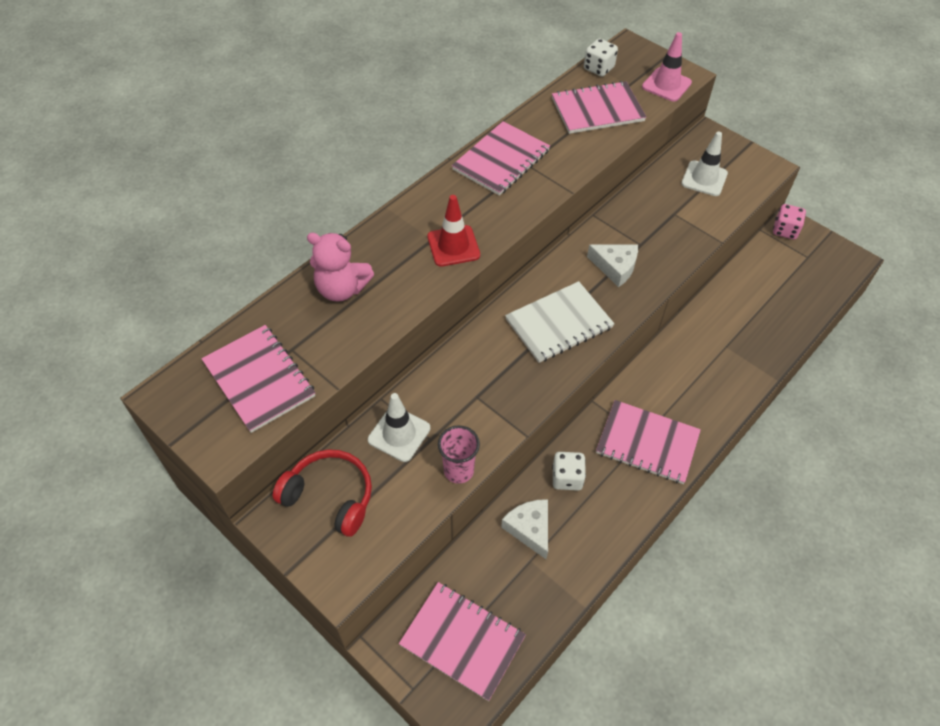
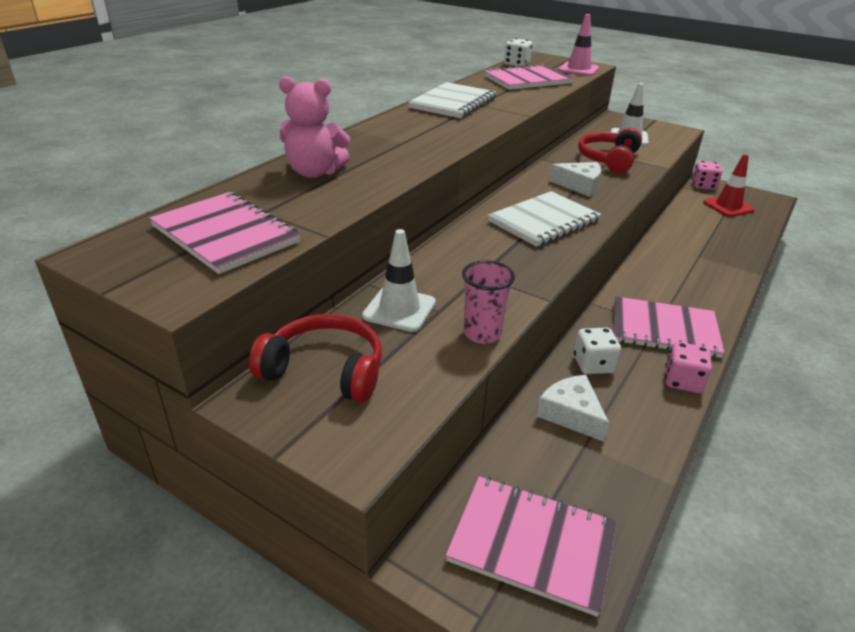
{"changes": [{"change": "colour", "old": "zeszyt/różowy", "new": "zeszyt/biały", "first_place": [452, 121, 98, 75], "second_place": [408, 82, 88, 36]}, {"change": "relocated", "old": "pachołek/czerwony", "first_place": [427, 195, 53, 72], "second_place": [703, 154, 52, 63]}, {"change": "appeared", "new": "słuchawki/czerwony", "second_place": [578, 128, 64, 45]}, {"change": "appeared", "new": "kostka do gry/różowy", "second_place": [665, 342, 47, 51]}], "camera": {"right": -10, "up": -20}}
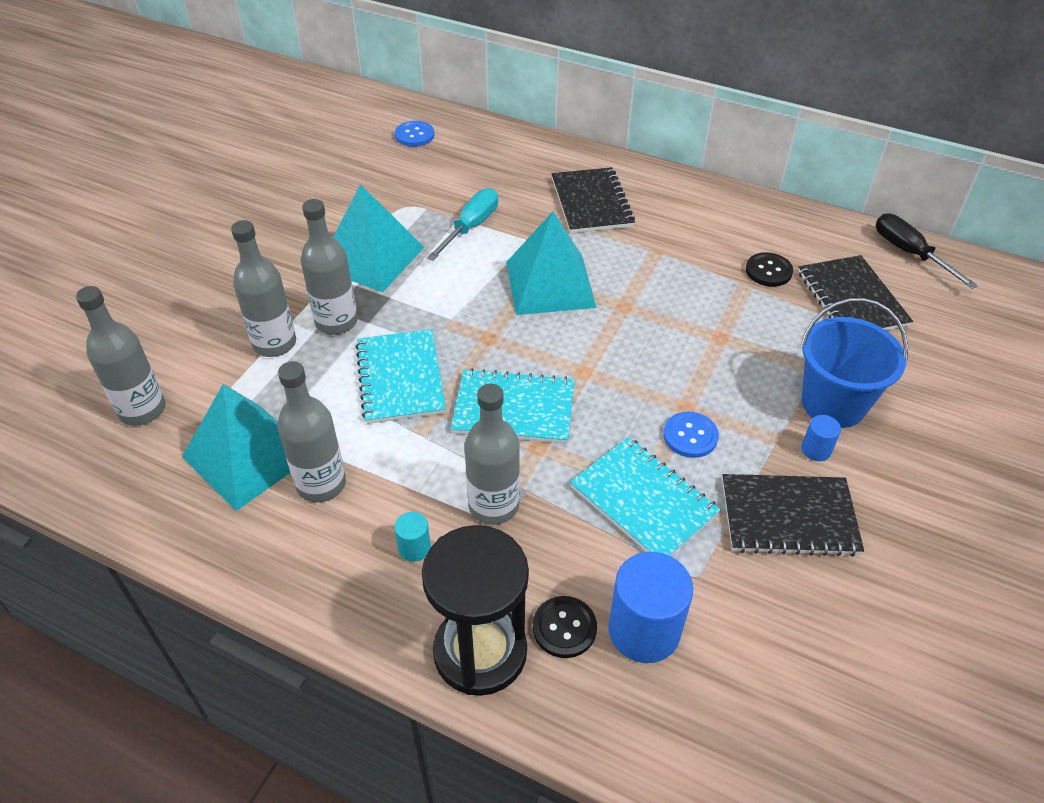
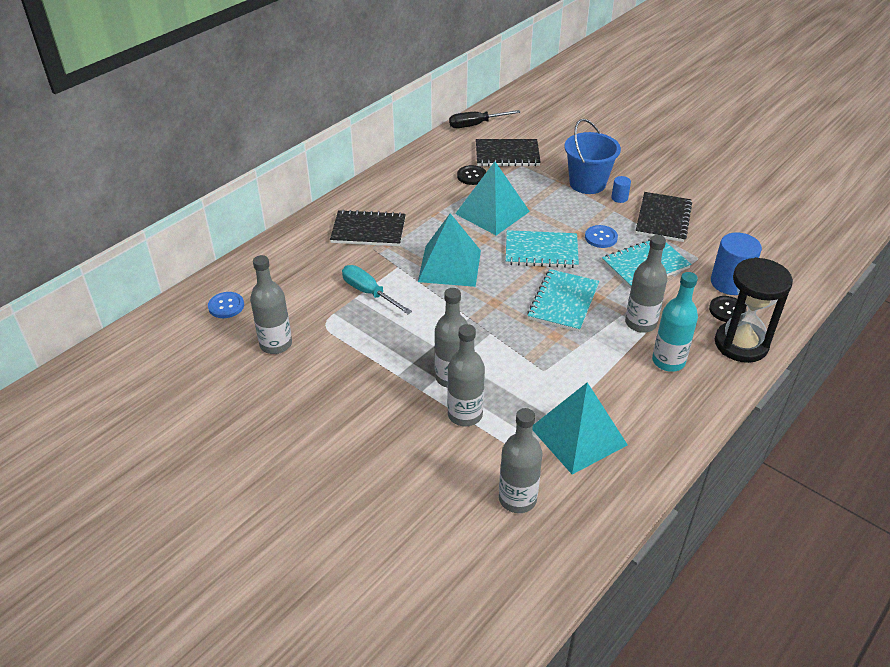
{"changes": [{"change": "relocated", "old": "piramida/turkusowy", "first_place": [333, 184, 91, 108], "second_place": [455, 161, 75, 74]}, {"change": "relocated", "old": "zeszyt/turkusowy", "first_place": [355, 329, 91, 95], "second_place": [506, 230, 73, 38]}, {"change": "relocated", "old": "butelka/szary", "first_place": [277, 361, 69, 141], "second_place": [250, 255, 42, 99]}, {"change": "exchanged", "old": "walec/turkusowy", "new": "butelka/turkusowy", "first_place": [394, 512, 37, 50], "second_place": [652, 272, 46, 100]}], "camera": {"right": -75, "up": -5}}
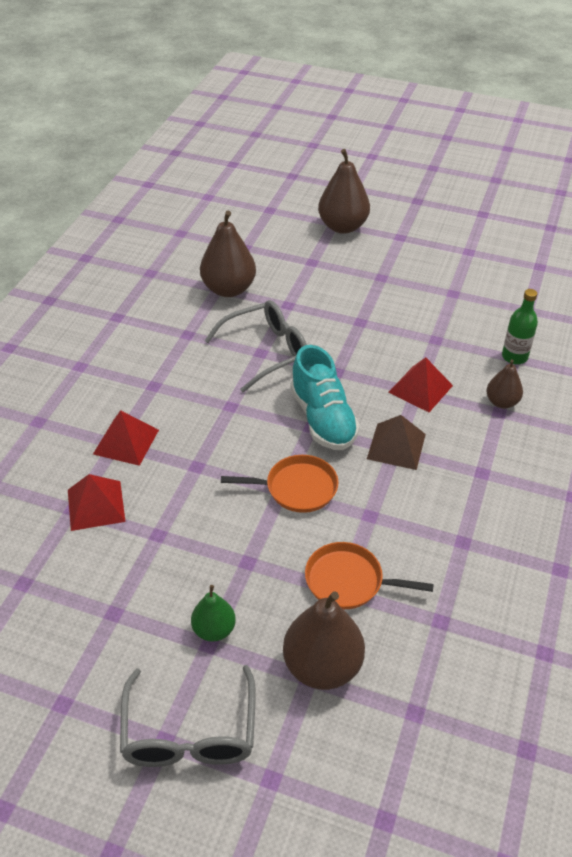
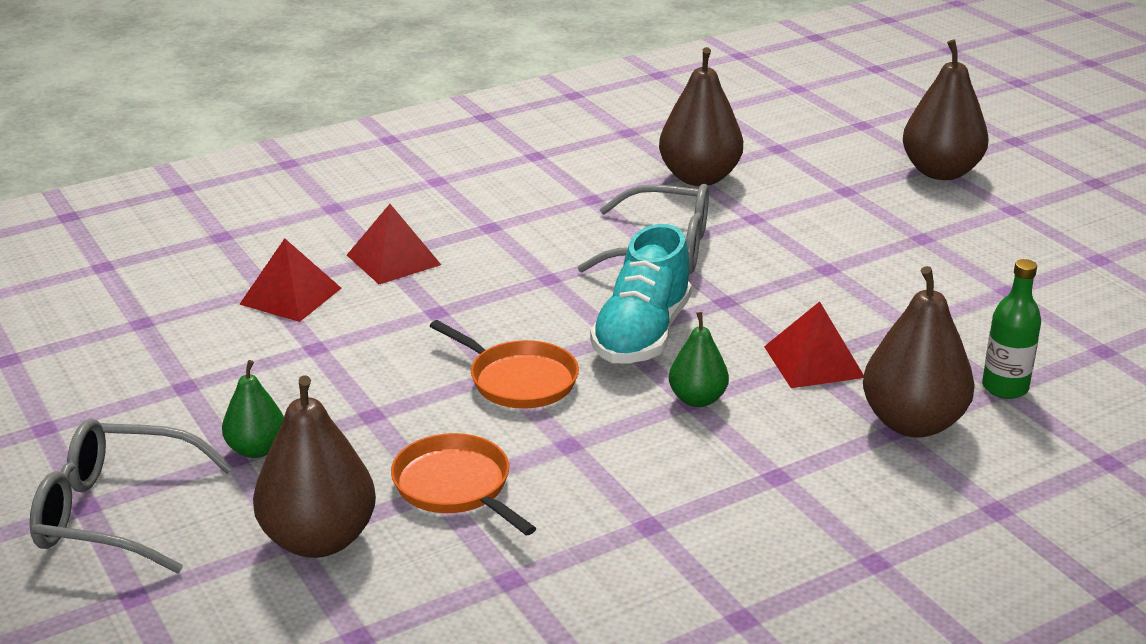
{"changes": [{"change": "size", "old": "gruszka/brązowy", "first_place": [486, 359, 37, 50], "second_place": [863, 266, 112, 171], "factor": 1.77}, {"change": "exchanged", "old": "piramida/brązowy", "new": "gruszka/zielony", "first_place": [367, 415, 59, 55], "second_place": [669, 312, 60, 95]}, {"change": "spun", "old": "okulary/szary", "first_place": [120, 665, 136, 102], "second_place": [29, 419, 204, 154], "degrees": 60}], "camera": {"right": 40, "up": -15}}
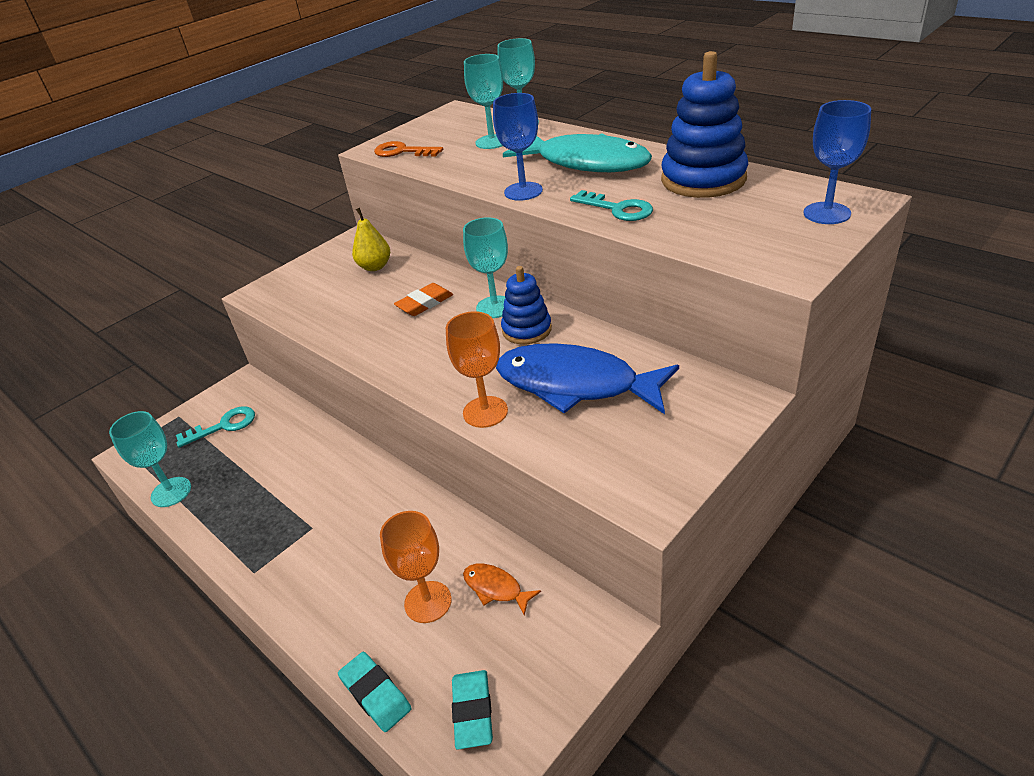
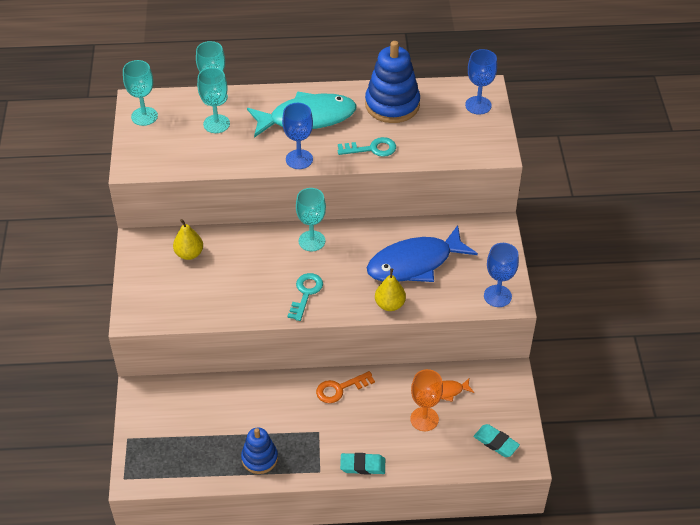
{"changes": [{"change": "relocated", "old": "klucz/pomarańczowy", "first_place": [374, 141, 69, 16], "second_place": [316, 371, 59, 32]}, {"change": "relocated", "old": "zabawka nakładanka/niebieski", "first_place": [501, 266, 51, 78], "second_place": [241, 427, 37, 47]}, {"change": "missing", "old": "gumka do mazania/pomarańczowy", "first_place": [394, 283, 59, 33]}, {"change": "exchanged", "old": "kielich/pomarańczowy", "new": "gruszka/żółty", "first_place": [446, 311, 62, 117], "second_place": [375, 268, 31, 43]}, {"change": "relocated", "old": "klucz/turkusowy", "first_place": [176, 406, 79, 42], "second_place": [288, 273, 35, 48]}, {"change": "relocated", "old": "kielich/turkusowy", "first_place": [109, 411, 82, 96], "second_place": [123, 60, 35, 66]}, {"change": "relocated", "old": "gumka do mazania/turkusowy", "first_place": [338, 652, 74, 80], "second_place": [340, 453, 45, 22]}, {"change": "appeared", "new": "kielich/niebieski", "second_place": [484, 243, 35, 64]}], "camera": {"right": -50, "up": 10}}
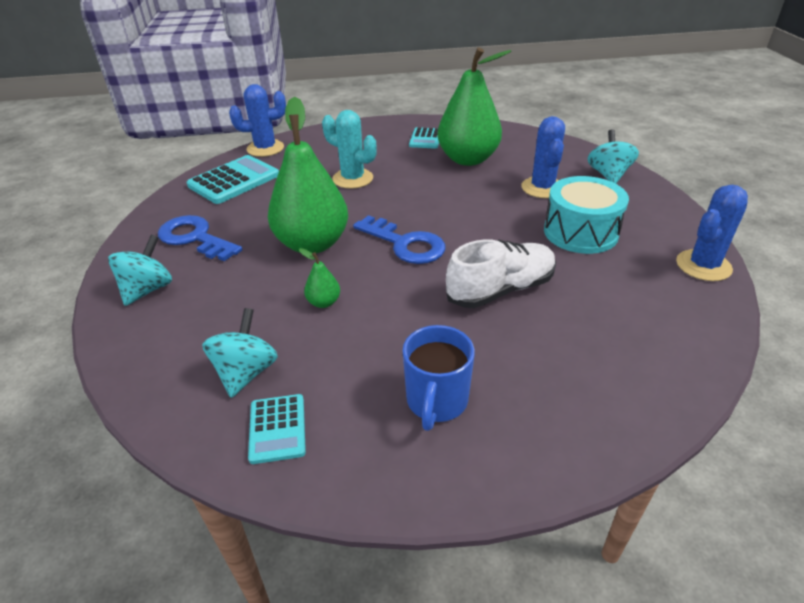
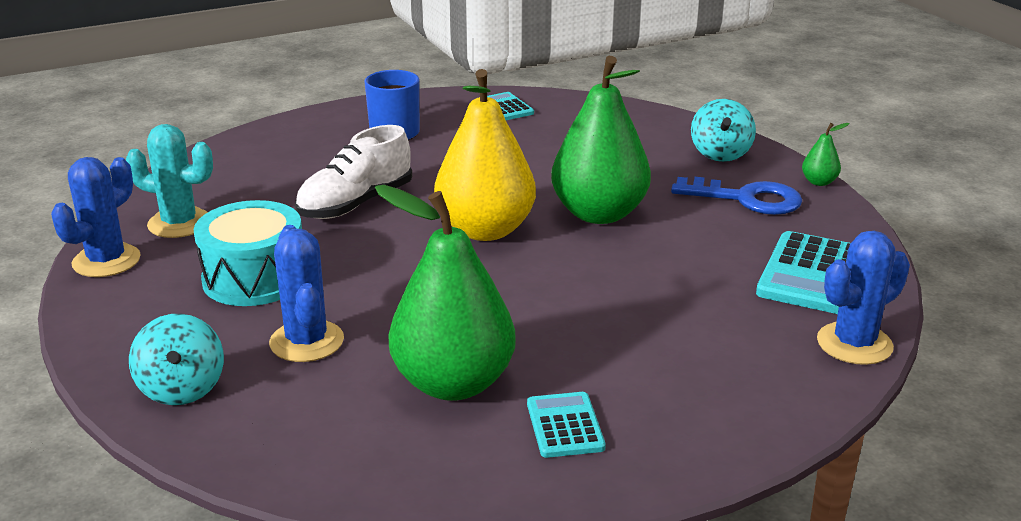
{"changes": [{"change": "relocated", "old": "kaktus/turkusowy", "first_place": [322, 110, 55, 79], "second_place": [126, 124, 87, 114]}, {"change": "exchanged", "old": "klucz/niebieski", "new": "gruszka/żółty", "first_place": [353, 215, 92, 49], "second_place": [434, 69, 102, 172]}, {"change": "relocated", "old": "gruszka/zielony", "first_place": [299, 248, 41, 60], "second_place": [802, 123, 48, 63]}, {"change": "missing", "old": "bączek/turkusowy", "first_place": [202, 308, 76, 90]}], "camera": {"right": 160, "up": -10}}
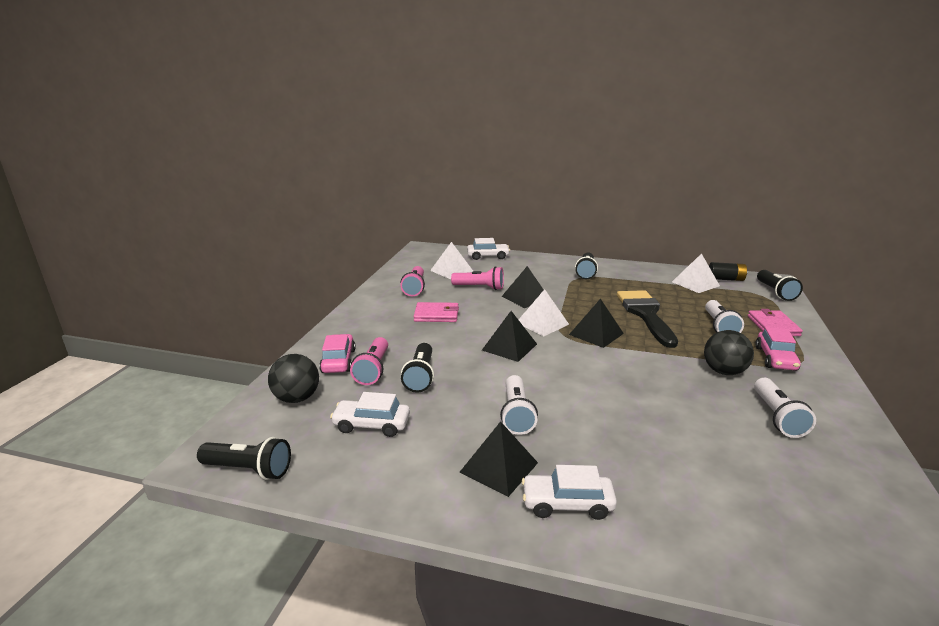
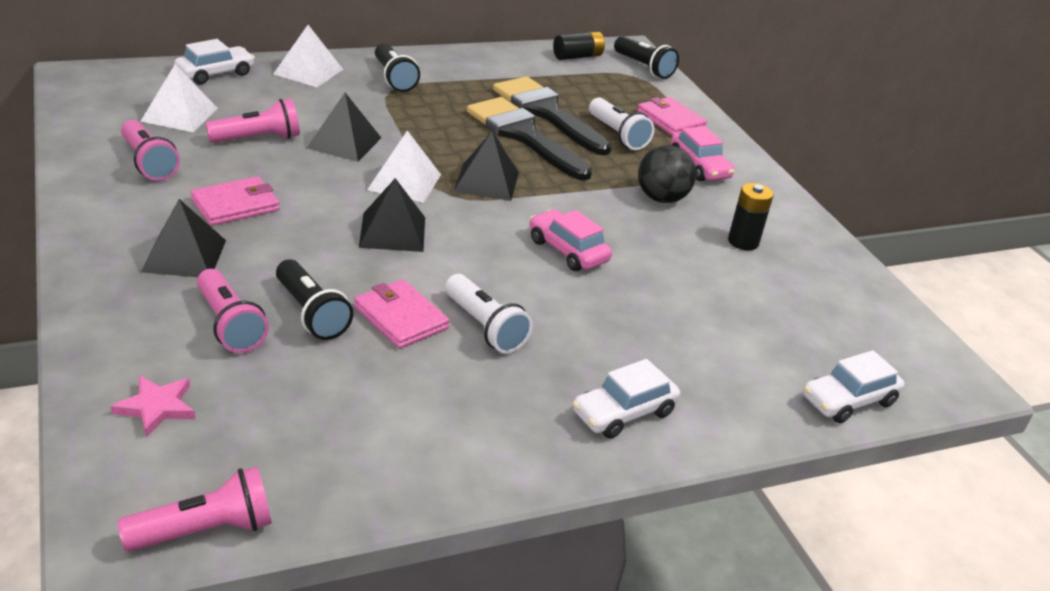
{"changes": [{"change": "relocated", "old": "piramida/biały", "first_place": [672, 253, 48, 40], "second_place": [273, 25, 70, 62]}, {"change": "relocated", "old": "samochód/różowy", "first_place": [319, 334, 37, 39], "second_place": [530, 209, 82, 62]}, {"change": "exchanged", "old": "piłka/czarny", "new": "gwiazda/różowy", "first_place": [268, 354, 51, 49], "second_place": [111, 375, 84, 62]}, {"change": "exchanged", "old": "latarka/biały", "new": "bateria/czarny", "first_place": [754, 378, 62, 60], "second_place": [728, 183, 46, 67]}, {"change": "relocated", "old": "samochód/biały", "first_place": [330, 392, 80, 45], "second_place": [803, 350, 102, 73]}, {"change": "relocated", "old": "piramida/czarny", "first_place": [459, 421, 79, 76], "second_place": [141, 199, 85, 78]}, {"change": "colour", "old": "latarka/czarny", "new": "latarka/różowy", "first_place": [197, 437, 94, 43], "second_place": [118, 466, 154, 86]}, {"change": "appeared", "new": "pędzel/czarny", "second_place": [493, 76, 119, 79]}, {"change": "appeared", "new": "portfel/różowy", "second_place": [354, 279, 96, 70]}], "camera": {"right": -40, "up": 10}}
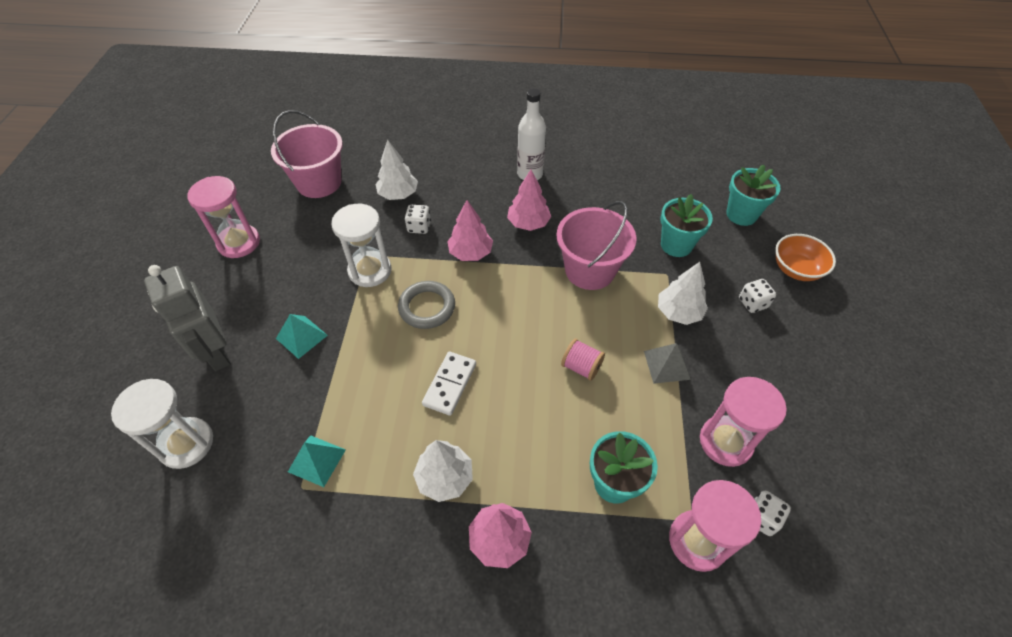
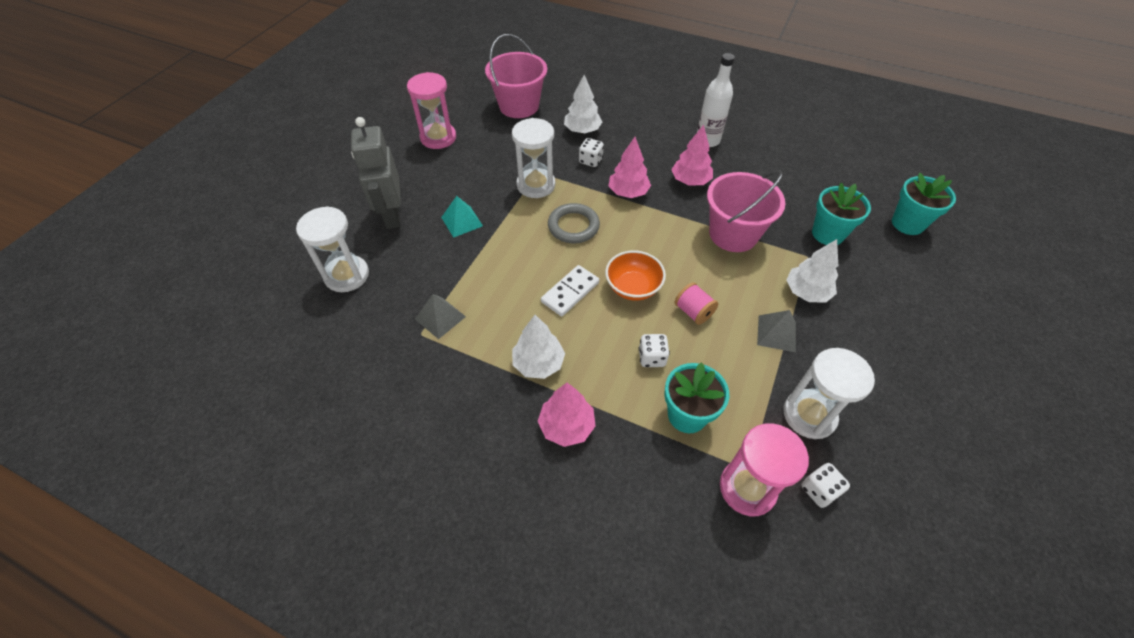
{"changes": [{"change": "relocated", "old": "miska/pomarańczowy", "first_place": [775, 234, 61, 47], "second_place": [605, 250, 61, 51]}, {"change": "relocated", "old": "kostka do gry/biały", "first_place": [739, 279, 37, 34], "second_place": [639, 334, 31, 33]}, {"change": "colour", "old": "klepsydra/różowy", "new": "klepsydra/biały", "first_place": [700, 377, 87, 90], "second_place": [783, 348, 92, 91]}, {"change": "colour", "old": "piramida/turkusowy", "new": "piramida/szary", "first_place": [288, 436, 58, 51], "second_place": [415, 294, 51, 45]}], "camera": {"right": 20, "up": 0}}
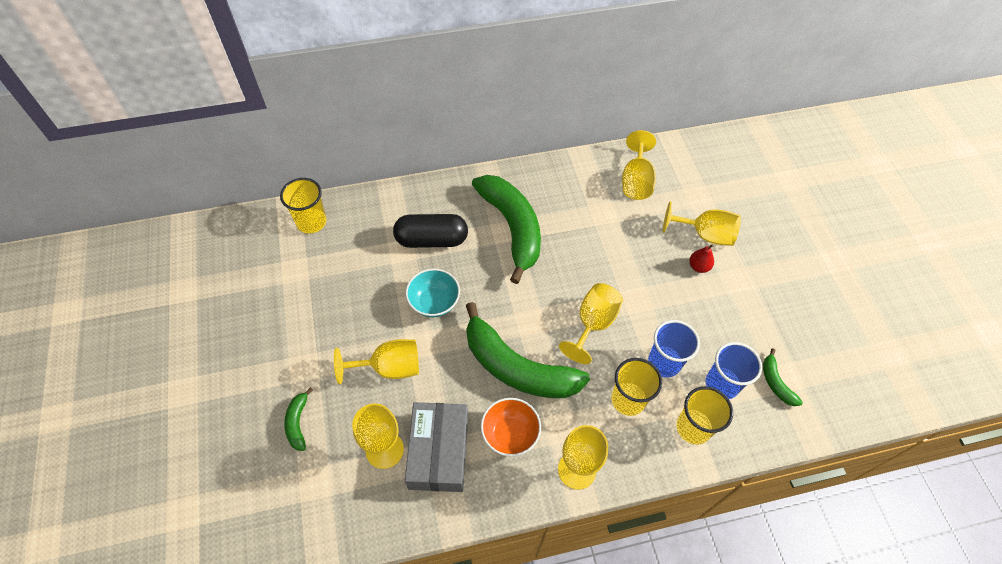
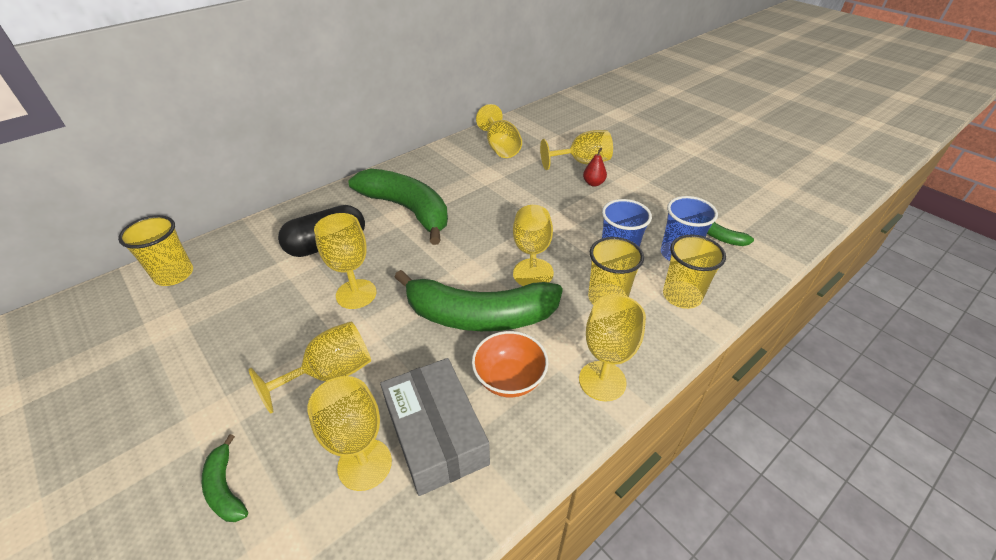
{"changes": [{"change": "exchanged", "old": "miska/turkusowy", "new": "kielich/żółty", "first_place": [406, 269, 54, 48], "second_place": [314, 213, 62, 96]}], "camera": {"right": -25, "up": -15}}
